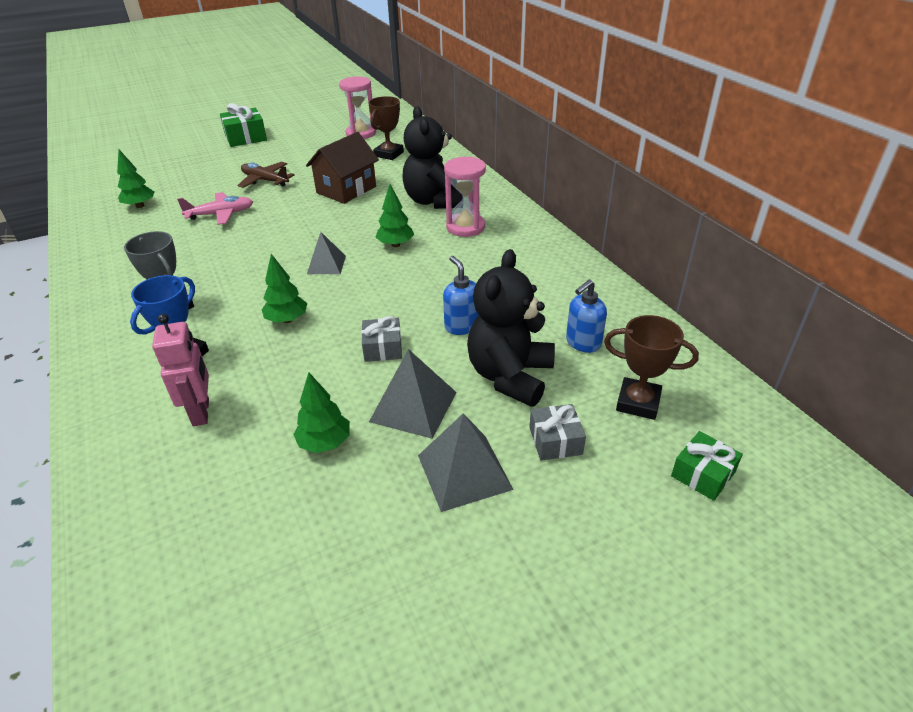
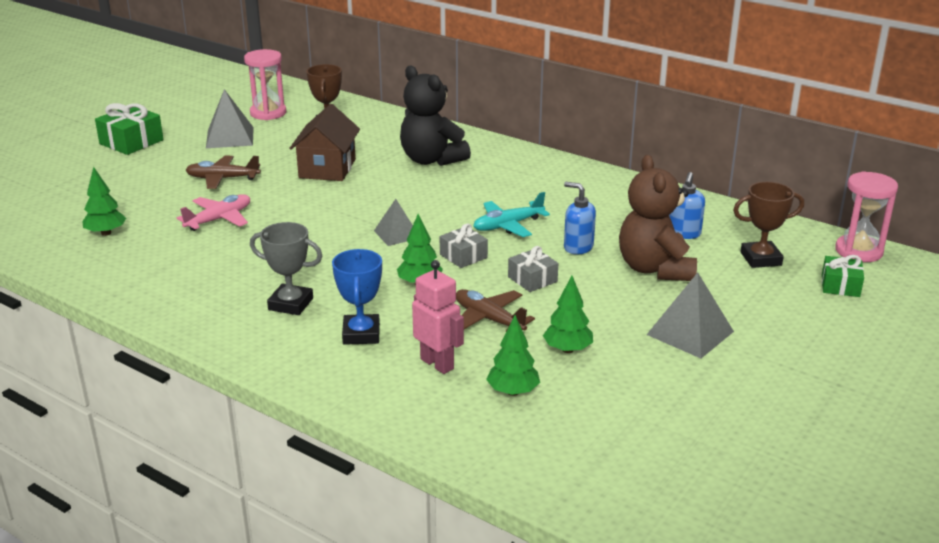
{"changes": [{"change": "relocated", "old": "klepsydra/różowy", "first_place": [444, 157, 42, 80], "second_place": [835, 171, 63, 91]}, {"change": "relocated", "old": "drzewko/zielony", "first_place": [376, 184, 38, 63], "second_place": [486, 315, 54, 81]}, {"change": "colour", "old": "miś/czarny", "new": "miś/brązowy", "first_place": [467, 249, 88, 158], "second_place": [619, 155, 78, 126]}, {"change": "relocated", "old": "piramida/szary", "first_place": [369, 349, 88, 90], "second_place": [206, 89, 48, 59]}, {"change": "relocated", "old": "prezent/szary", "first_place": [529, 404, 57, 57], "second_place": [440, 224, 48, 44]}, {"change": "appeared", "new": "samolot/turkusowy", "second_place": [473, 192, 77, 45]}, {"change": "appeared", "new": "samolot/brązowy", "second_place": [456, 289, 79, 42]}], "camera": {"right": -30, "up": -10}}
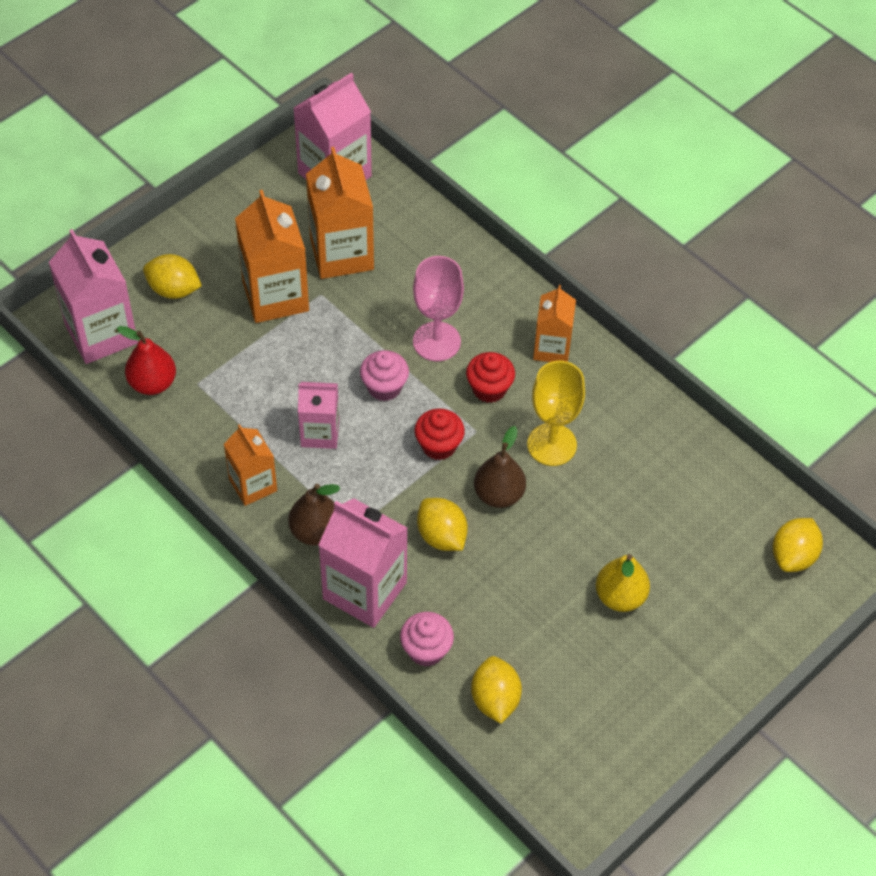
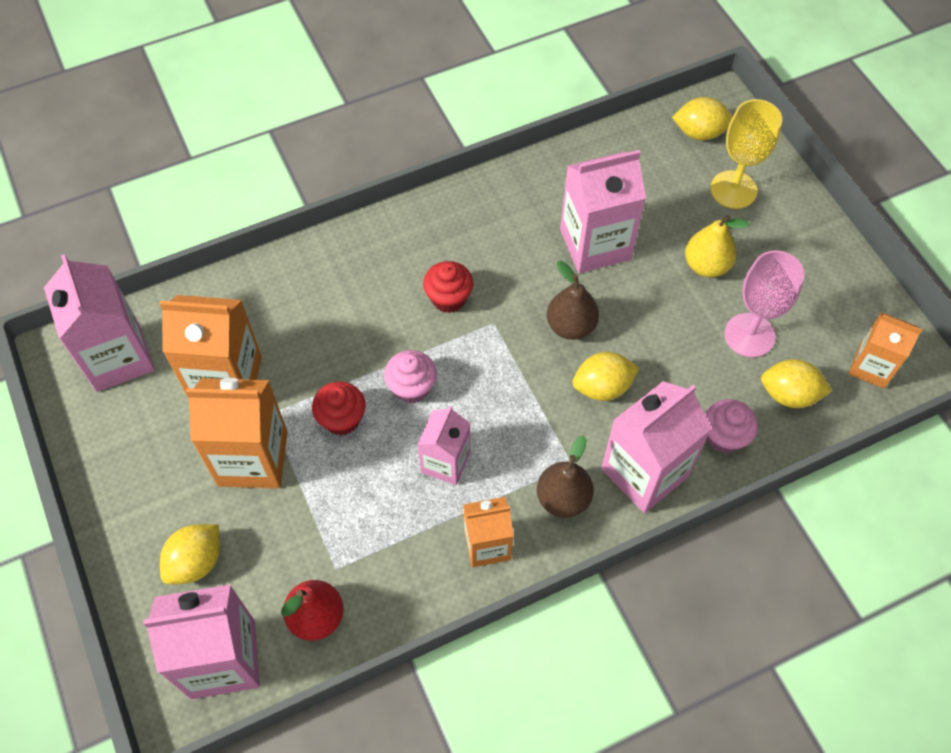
{"changes": [{"change": "relocated", "old": "kielich/różowy", "first_place": [413, 256, 51, 105], "second_place": [725, 251, 80, 106]}, {"change": "relocated", "old": "karton mleka/pomarańczowy", "first_place": [533, 285, 43, 77], "second_place": [849, 312, 73, 77]}, {"change": "relocated", "old": "kielich/żółty", "first_place": [527, 361, 58, 105], "second_place": [710, 99, 72, 110]}, {"change": "relocated", "old": "muffinka/czerwony", "first_place": [414, 408, 51, 52], "second_place": [312, 381, 53, 54]}, {"change": "spun", "old": "cytryna/żółty", "first_place": [773, 518, 50, 54], "second_place": [672, 97, 61, 44], "degrees": -45}, {"change": "appeared", "new": "karton mleka/różowy", "second_place": [560, 150, 86, 123]}], "camera": {"right": -70, "up": 5}}
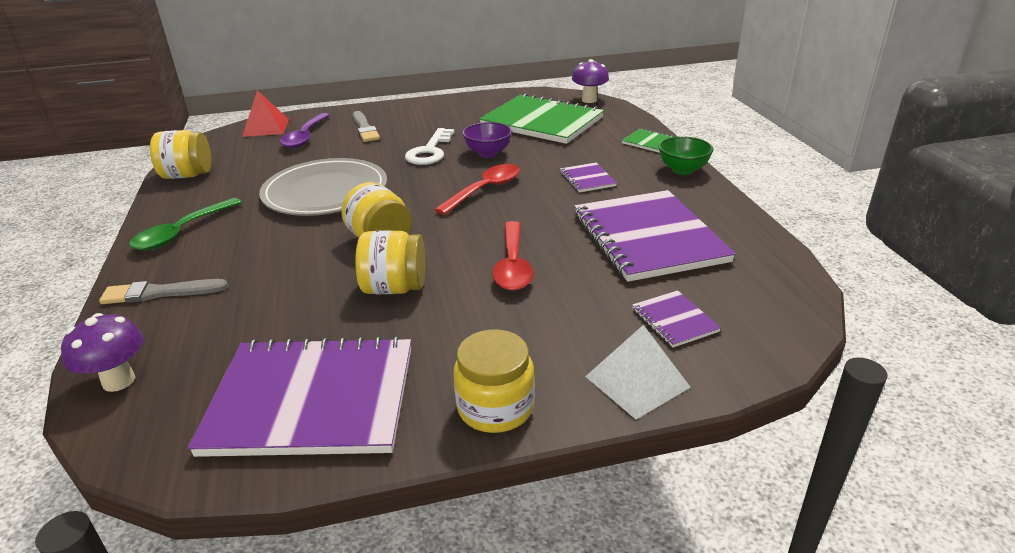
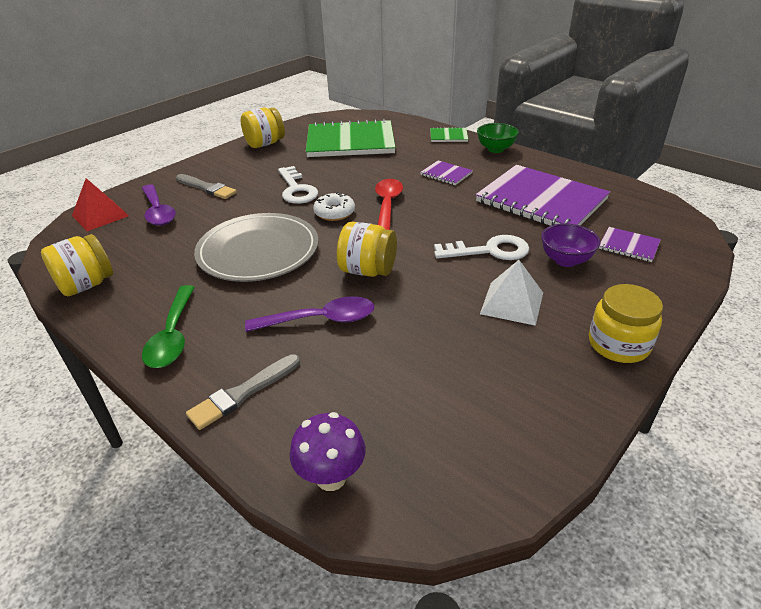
{"changes": [{"change": "missing", "old": "grzyb/fioletowy", "first_place": [572, 59, 37, 44]}, {"change": "relocated", "old": "miska/fioletowy", "first_place": [462, 122, 50, 36], "second_place": [541, 223, 59, 44]}, {"change": "exchanged", "old": "łyżka/czerwony", "new": "klucz/biały", "first_place": [492, 221, 42, 70], "second_place": [434, 235, 95, 25]}, {"change": "relocated", "old": "słoik/żółty", "first_place": [355, 230, 70, 64], "second_place": [241, 108, 44, 40]}, {"change": "relocated", "old": "piramida/biały", "first_place": [585, 325, 106, 94], "second_place": [480, 260, 63, 66]}, {"change": "missing", "old": "zeszyt/fioletowy", "first_place": [188, 337, 223, 120]}, {"change": "appeared", "new": "donut/biały", "second_place": [313, 192, 42, 29]}, {"change": "appeared", "new": "łyżka/fioletowy", "second_place": [245, 296, 129, 36]}], "camera": {"right": -35, "up": 5}}
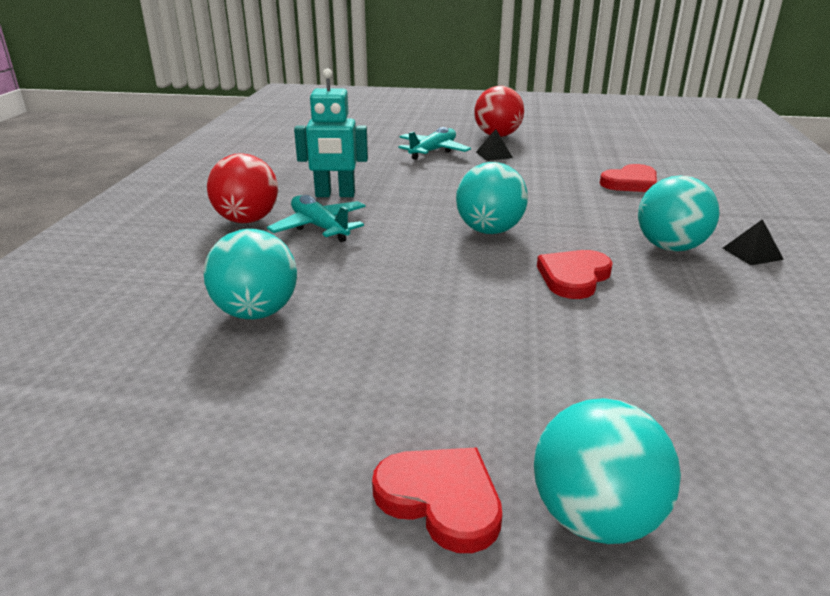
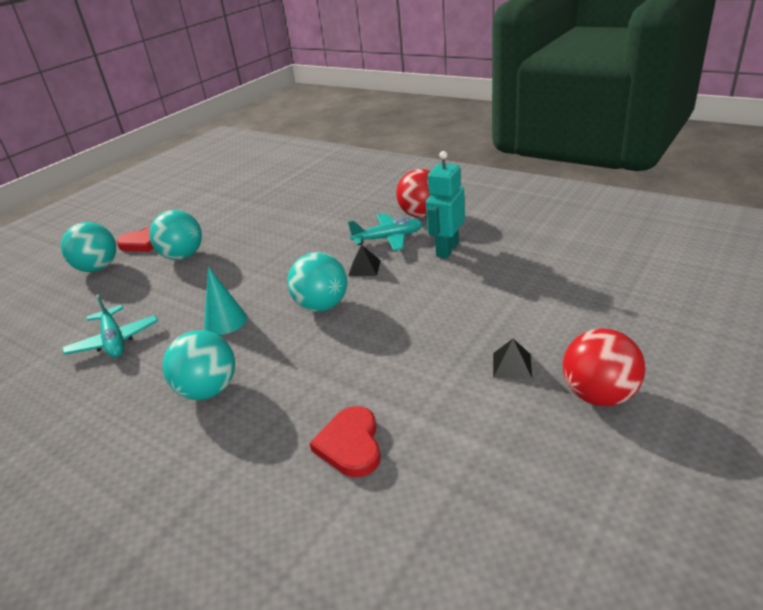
{"changes": [{"change": "relocated", "old": "samolot/turkusowy", "first_place": [398, 127, 73, 33], "second_place": [63, 294, 95, 64]}, {"change": "relocated", "old": "piramida/czarny", "first_place": [722, 219, 62, 46], "second_place": [348, 245, 33, 31]}, {"change": "relocated", "old": "piłka/turkusowy", "first_place": [204, 229, 93, 90], "second_place": [149, 210, 53, 50]}, {"change": "exchanged", "old": "serce/czerwony", "new": "stożek/turkusowy", "first_place": [537, 250, 76, 49], "second_place": [204, 267, 43, 68]}], "camera": {"right": 120, "up": 5}}
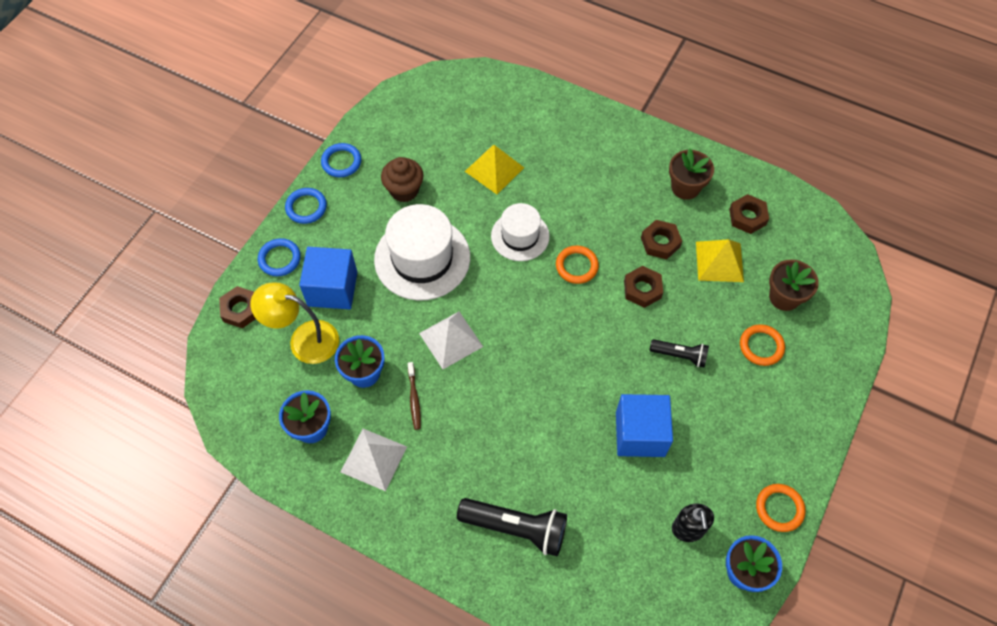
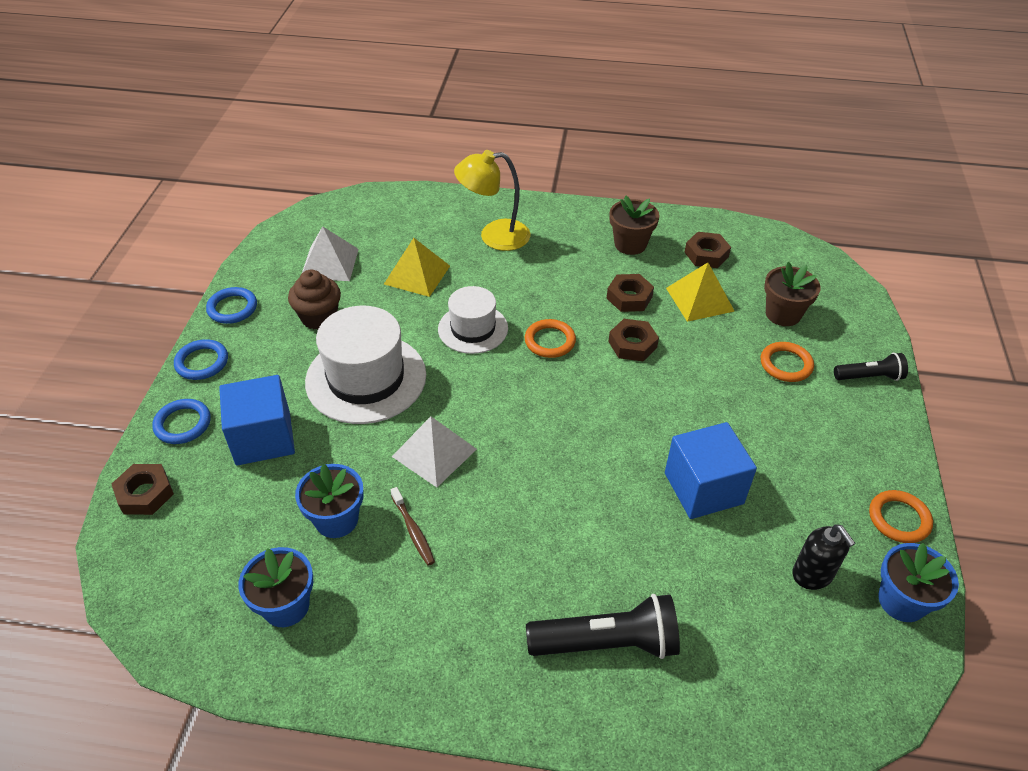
{"changes": [{"change": "relocated", "old": "lampka/żółty", "first_place": [250, 282, 89, 82], "second_place": [454, 150, 76, 101]}, {"change": "relocated", "old": "latarka/czarny", "first_place": [650, 339, 59, 29], "second_place": [834, 353, 74, 28]}, {"change": "relocated", "old": "piramida/biały", "first_place": [341, 429, 66, 62], "second_place": [302, 226, 57, 55]}], "camera": {"right": -20, "up": -15}}
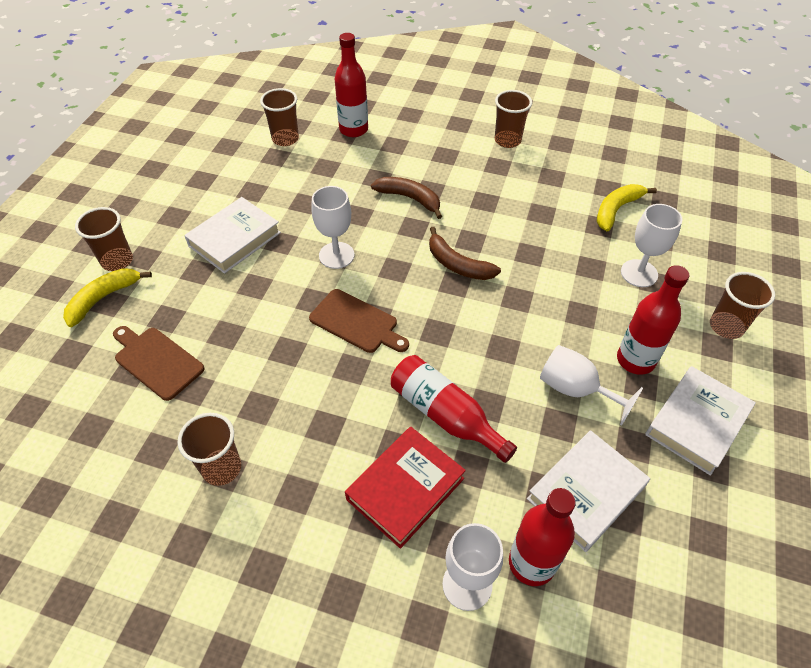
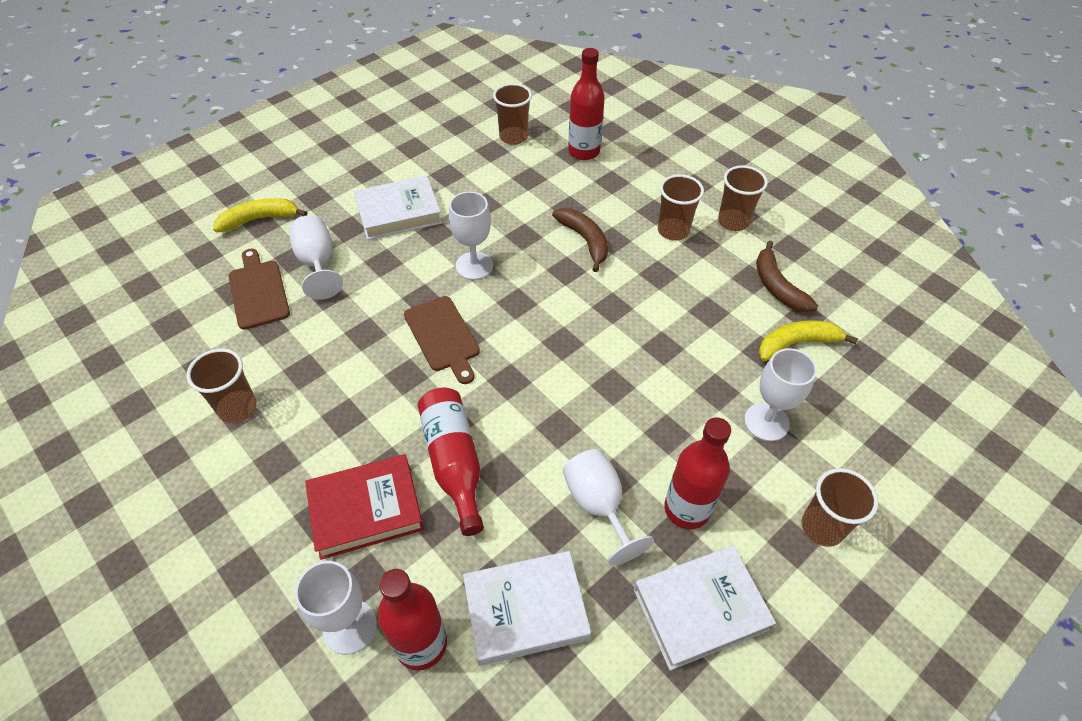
{"changes": [{"change": "relocated", "old": "szklanka/brązowy", "first_place": [75, 207, 58, 64], "second_place": [658, 174, 46, 67]}, {"change": "relocated", "old": "banan/brązowy", "first_place": [429, 227, 72, 53], "second_place": [756, 241, 62, 71]}, {"change": "appeared", "new": "kielich/biały", "second_place": [290, 215, 53, 85]}], "camera": {"right": 30, "up": 0}}
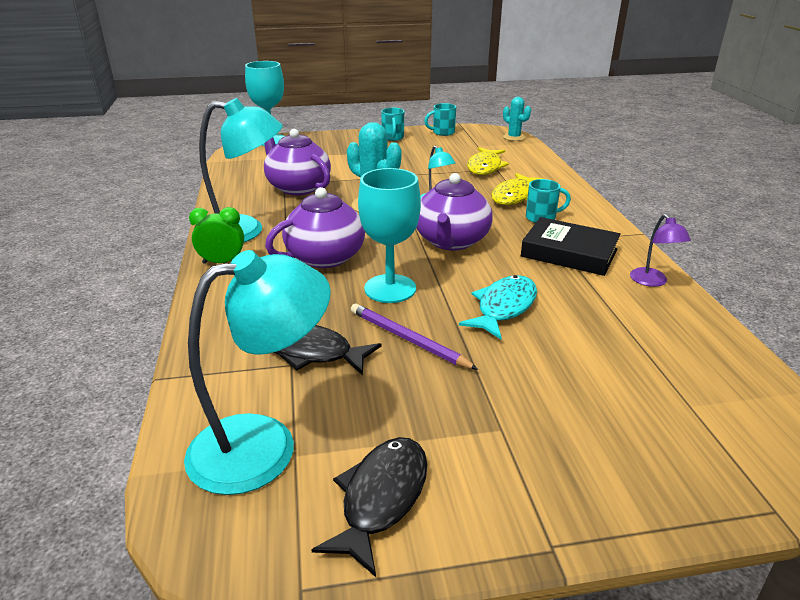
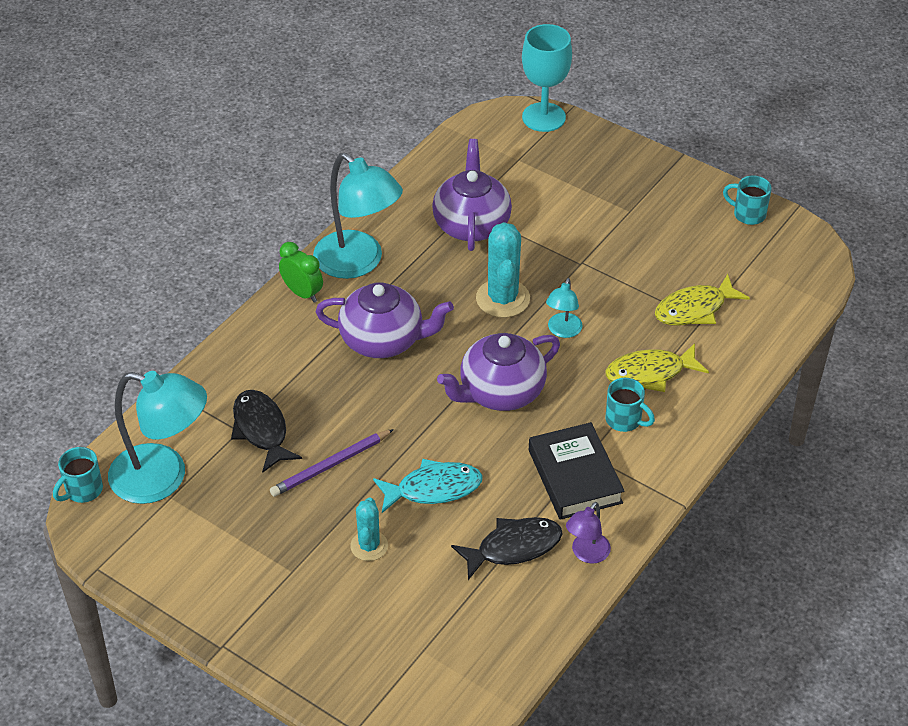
{"changes": [{"change": "relocated", "old": "kaktus/turkusowy", "first_place": [503, 97, 28, 44], "second_place": [350, 497, 38, 64]}, {"change": "relocated", "old": "kubek/turkusowy", "first_place": [381, 108, 23, 33], "second_place": [53, 447, 50, 56]}, {"change": "missing", "old": "kielich/turkusowy", "first_place": [358, 168, 63, 135]}, {"change": "spun", "old": "ołówek/fioletowy", "first_place": [351, 303, 128, 67], "second_place": [270, 429, 124, 68], "degrees": -120}, {"change": "relocated", "old": "ryba/czarny", "first_place": [311, 437, 116, 140], "second_place": [451, 517, 112, 63]}], "camera": {"right": 45, "up": 15}}
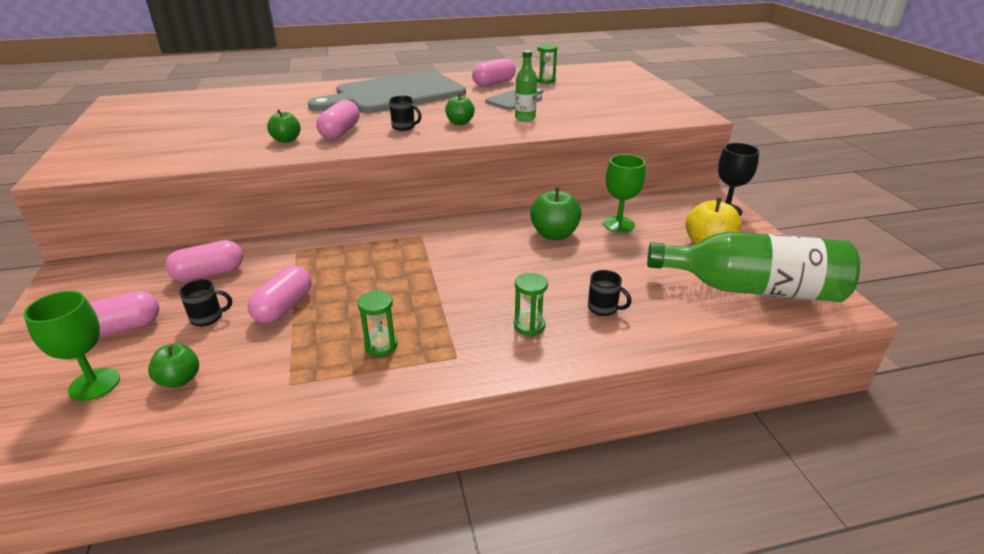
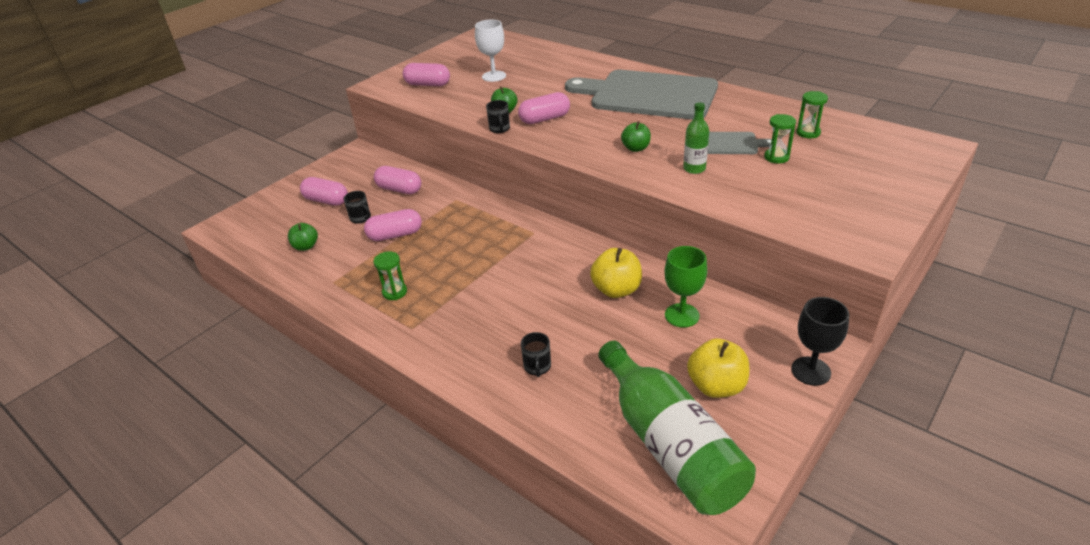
{"changes": [{"change": "relocated", "old": "kapsułka/różowy", "first_place": [472, 58, 44, 29], "second_place": [403, 63, 47, 23]}, {"change": "relocated", "old": "kubek/czarny", "first_place": [389, 96, 33, 35], "second_place": [486, 100, 24, 33]}, {"change": "colour", "old": "jabłko/zielony", "new": "jabłko/żółty", "first_place": [530, 188, 52, 52], "second_place": [590, 248, 52, 50]}, {"change": "relocated", "old": "klepsydra/zielony", "first_place": [514, 273, 34, 63], "second_place": [764, 114, 32, 49]}, {"change": "missing", "old": "kielich/zielony", "first_place": [23, 291, 97, 110]}, {"change": "appeared", "new": "kielich/biały", "second_place": [475, 20, 31, 62]}], "camera": {"right": 55, "up": 5}}
